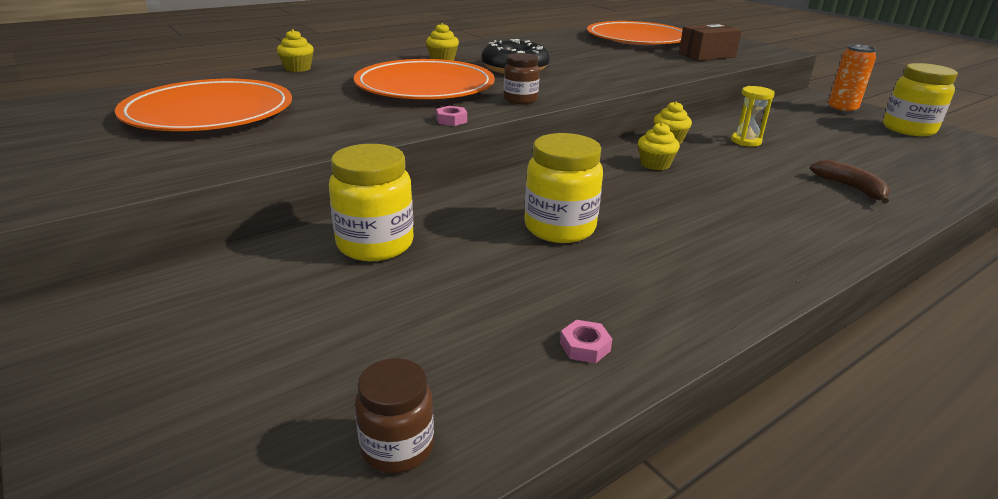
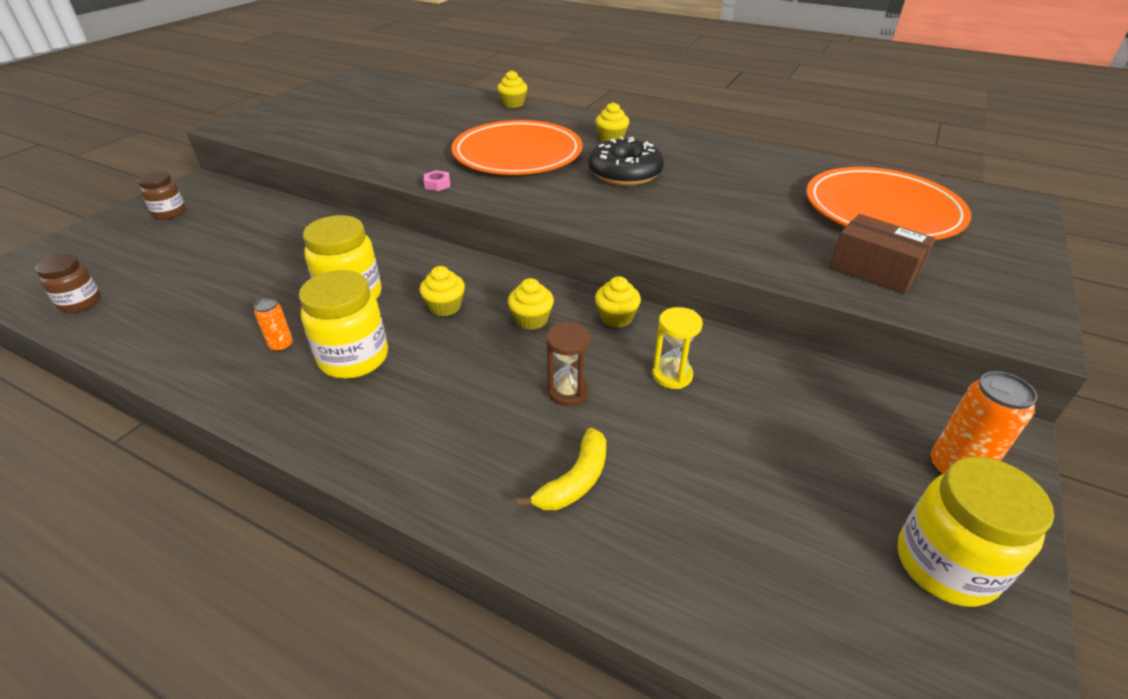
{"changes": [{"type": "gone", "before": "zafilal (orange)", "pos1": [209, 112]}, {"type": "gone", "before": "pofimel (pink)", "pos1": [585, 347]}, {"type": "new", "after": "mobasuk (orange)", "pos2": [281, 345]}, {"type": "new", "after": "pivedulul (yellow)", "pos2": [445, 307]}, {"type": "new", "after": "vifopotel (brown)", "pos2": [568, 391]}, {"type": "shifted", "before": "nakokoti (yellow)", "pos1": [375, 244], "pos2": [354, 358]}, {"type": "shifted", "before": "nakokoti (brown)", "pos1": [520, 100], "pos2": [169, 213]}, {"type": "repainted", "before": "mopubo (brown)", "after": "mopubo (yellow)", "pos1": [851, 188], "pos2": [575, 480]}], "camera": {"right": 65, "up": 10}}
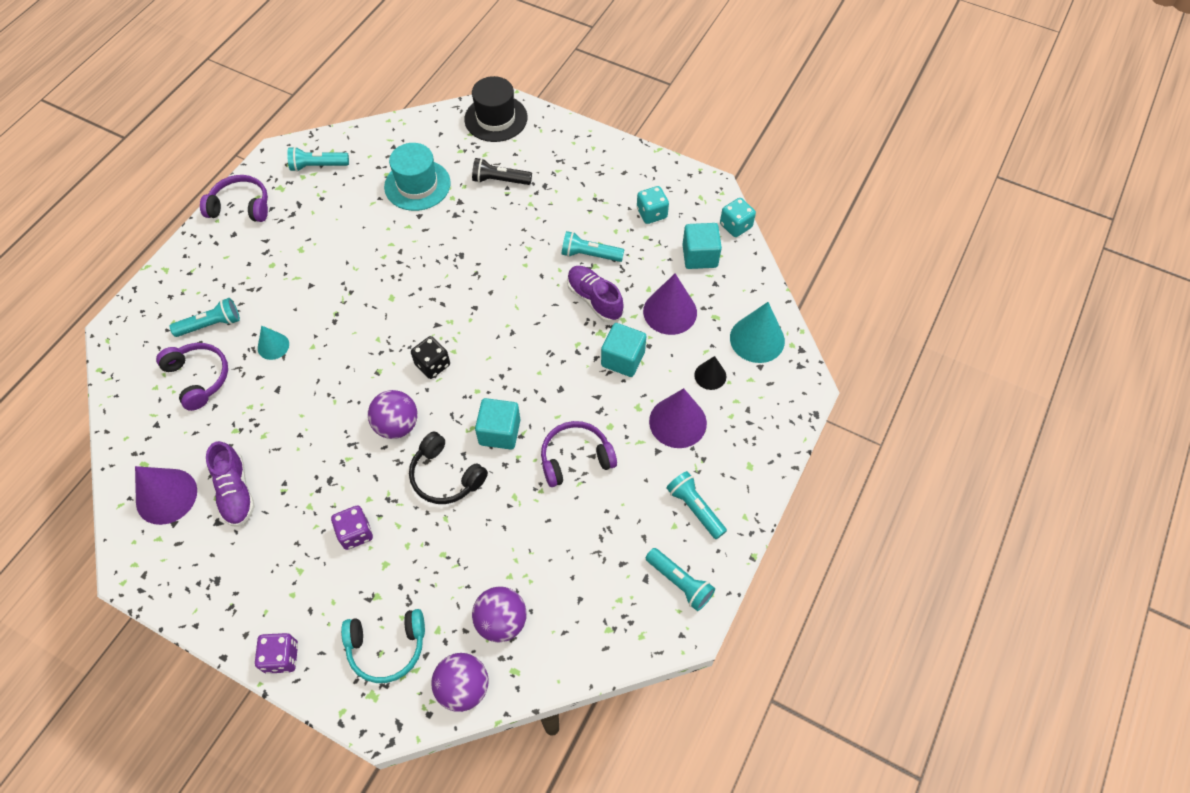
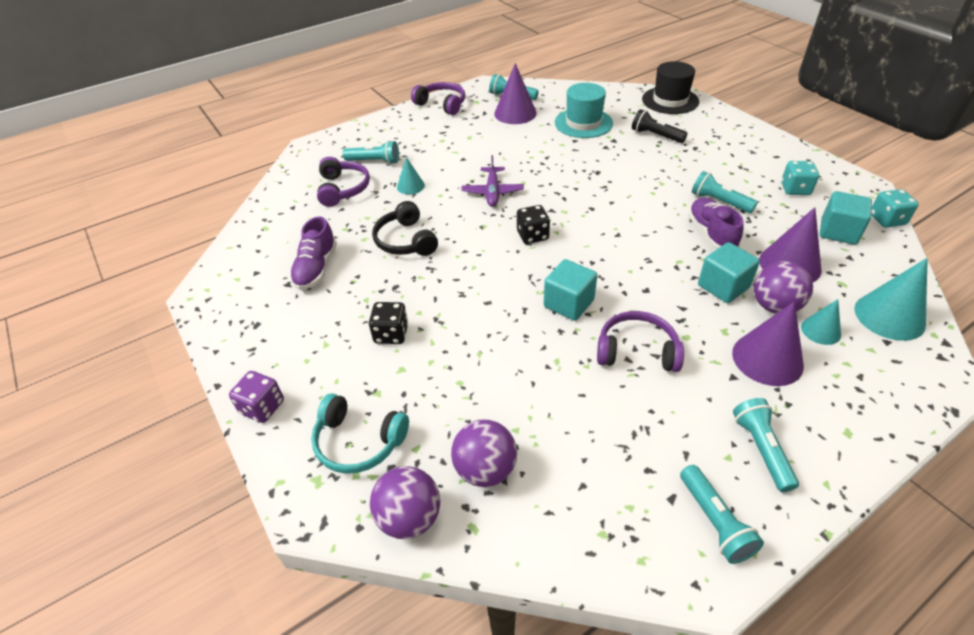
{"changes": [{"type": "new", "after": "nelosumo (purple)", "pos2": [492, 192]}, {"type": "shifted", "before": "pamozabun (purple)", "pos1": [166, 496], "pos2": [515, 113]}, {"type": "shifted", "before": "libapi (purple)", "pos1": [397, 425], "pos2": [774, 306]}, {"type": "shifted", "before": "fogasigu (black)", "pos1": [445, 476], "pos2": [405, 240]}, {"type": "repainted", "before": "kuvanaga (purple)", "after": "kuvanaga (black)", "pos1": [355, 533], "pos2": [391, 334]}, {"type": "repainted", "before": "pamozabun (black)", "after": "pamozabun (turquoise)", "pos1": [710, 375], "pos2": [820, 330]}], "camera": {"right": 30, "up": -15}}
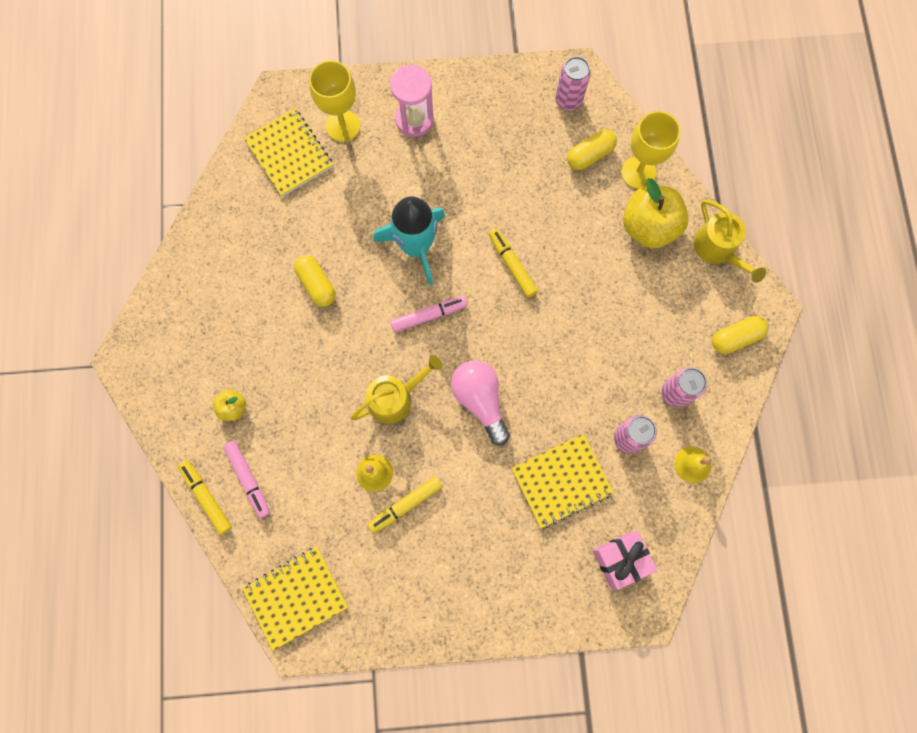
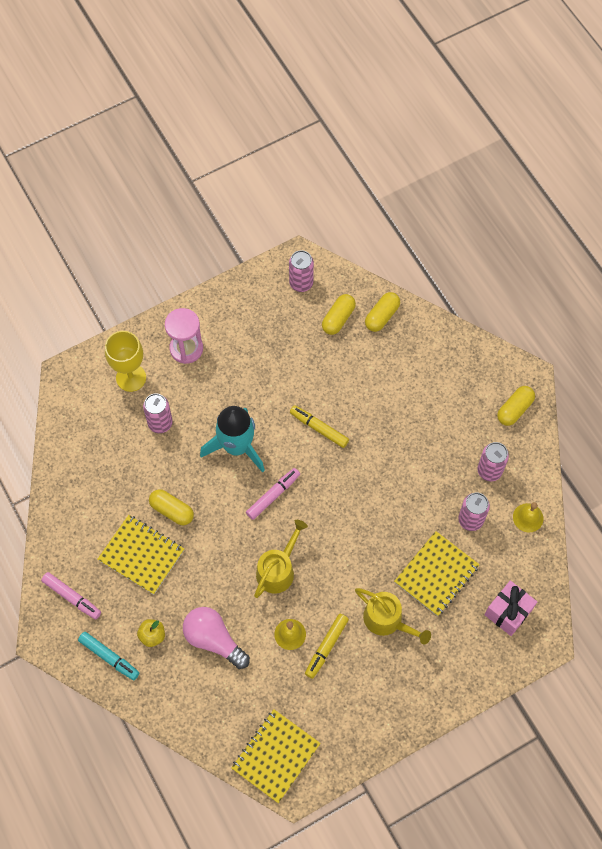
{"changes": [{"type": "gone", "before": "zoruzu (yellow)", "pos1": [206, 497]}, {"type": "gone", "before": "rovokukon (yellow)", "pos1": [648, 227]}, {"type": "new", "after": "zoruzu (turquoise)", "pos2": [109, 657]}, {"type": "new", "after": "mobasuk (pink)", "pos2": [160, 423]}, {"type": "shifted", "before": "zoruzu (pink)", "pos1": [248, 479], "pos2": [72, 597]}, {"type": "shifted", "before": "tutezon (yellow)", "pos1": [289, 154], "pos2": [141, 555]}, {"type": "shifted", "before": "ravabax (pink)", "pos1": [480, 400], "pos2": [214, 640]}, {"type": "shifted", "before": "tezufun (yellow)", "pos1": [717, 249], "pos2": [387, 620]}, {"type": "swapped", "before": "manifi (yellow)", "after": "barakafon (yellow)", "pos1": [638, 172], "pos2": [382, 316]}], "camera": {"right": -25, "up": -10}}
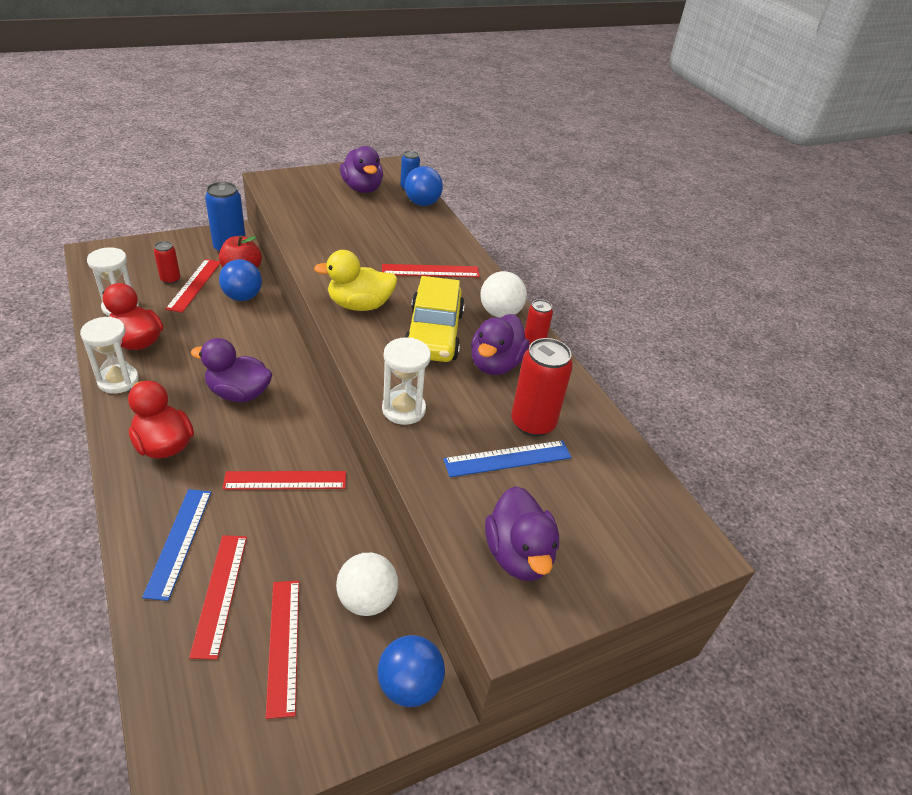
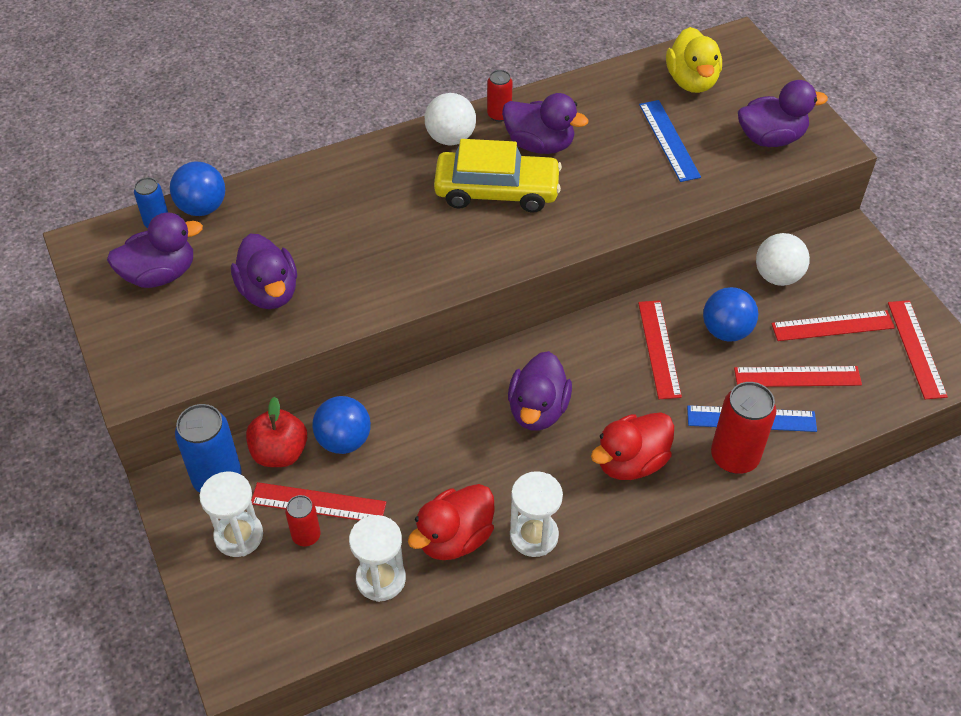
{"changes": [{"type": "new", "after": "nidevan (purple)", "pos2": [269, 292]}, {"type": "shifted", "before": "nidevan (yellow)", "pos1": [359, 305], "pos2": [691, 81]}, {"type": "shifted", "before": "libapi (blue)", "pos1": [409, 685], "pos2": [726, 331]}, {"type": "shifted", "before": "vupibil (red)", "pos1": [430, 271], "pos2": [916, 349]}, {"type": "shifted", "before": "vifopotel (white)", "pos1": [403, 409], "pos2": [239, 536]}, {"type": "shifted", "before": "mobasuk (red)", "pos1": [533, 423], "pos2": [734, 457]}], "camera": {"right": -85, "up": 10}}
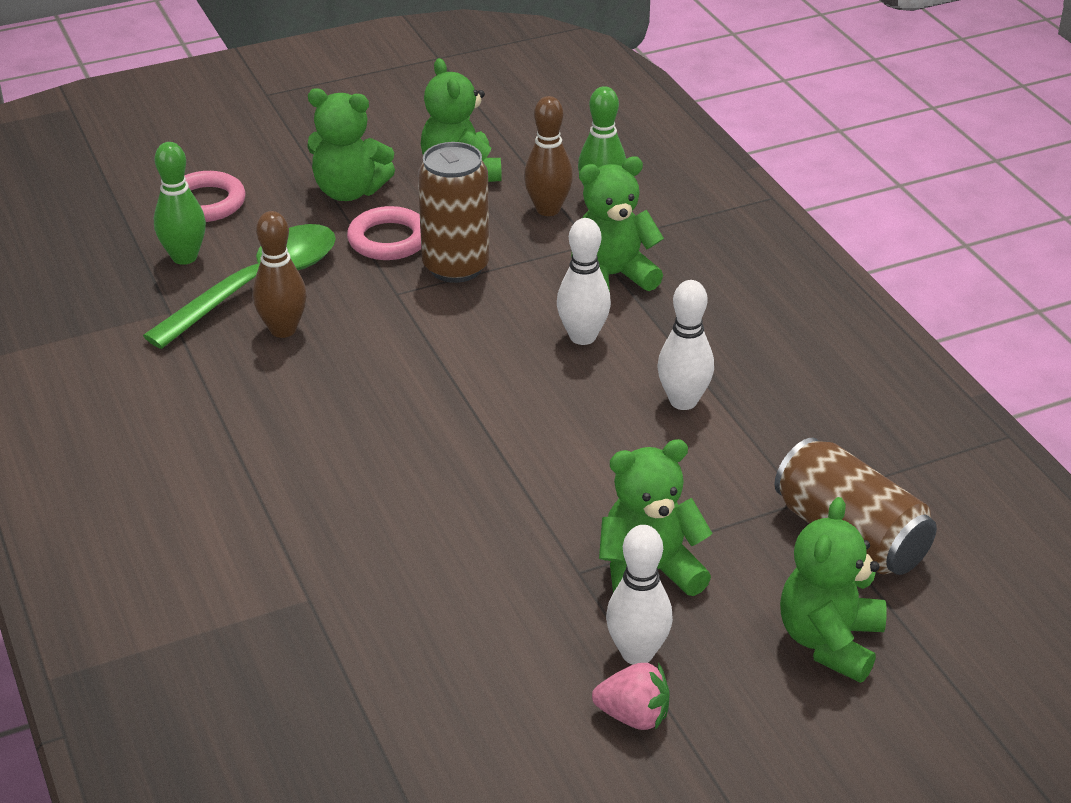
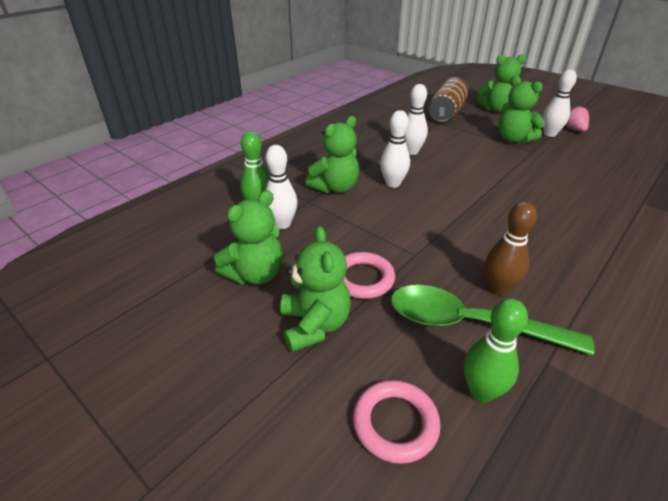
{"changes": [{"type": "gone", "before": "mobasuk (brown)", "pos1": [456, 267]}, {"type": "repainted", "before": "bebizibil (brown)", "after": "bebizibil (white)", "pos1": [548, 209], "pos2": [282, 224]}, {"type": "rotated", "before": "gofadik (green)", "pos1": [612, 276], "pos2": [335, 188], "turn": -90}], "camera": {"right": -115, "up": 0}}
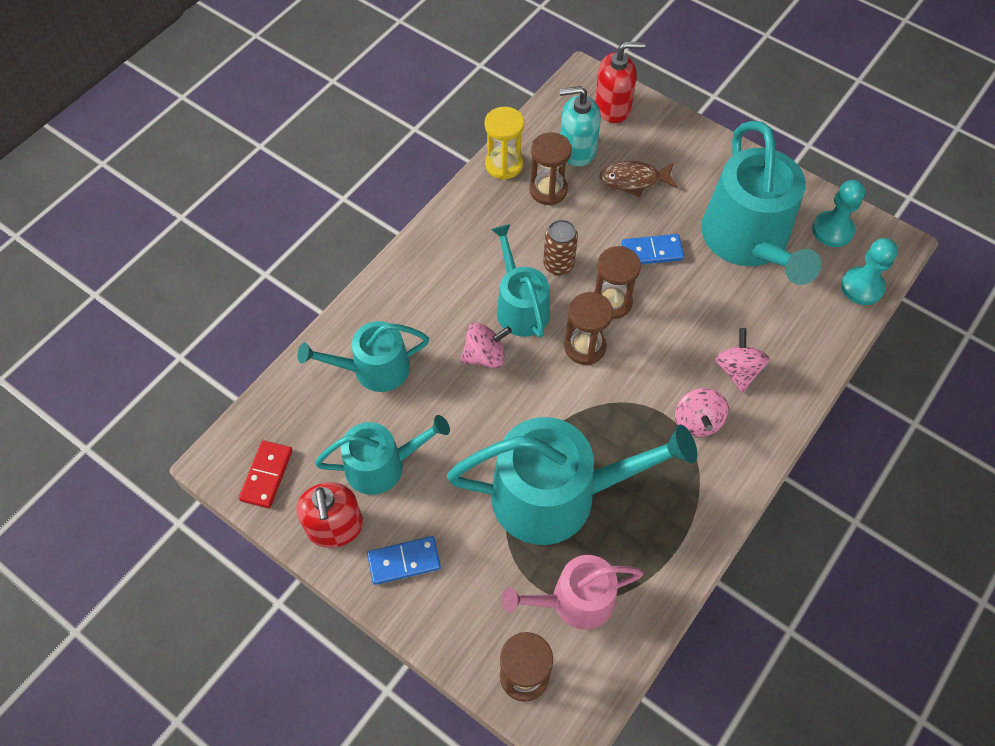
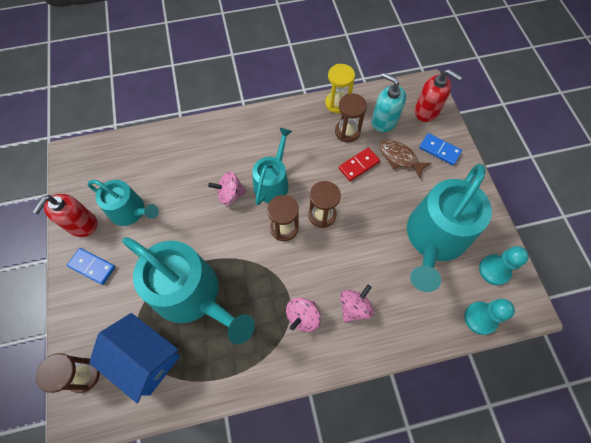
{"changes": [{"type": "gone", "before": "tezufun (turquoise)", "pos1": [374, 369]}, {"type": "gone", "before": "mobasuk (brown)", "pos1": [558, 265]}, {"type": "shifted", "before": "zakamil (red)", "pos1": [267, 475], "pos2": [359, 165]}, {"type": "shifted", "before": "zakamil (blue)", "pos1": [652, 251], "pos2": [439, 150]}, {"type": "swapped", "before": "tezufun (pink)", "after": "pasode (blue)", "pos1": [575, 600], "pos2": [145, 358]}, {"type": "rotated", "before": "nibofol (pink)", "pos1": [485, 356], "pos2": [230, 194], "turn": 150}], "camera": {"right": 40, "up": 5}}
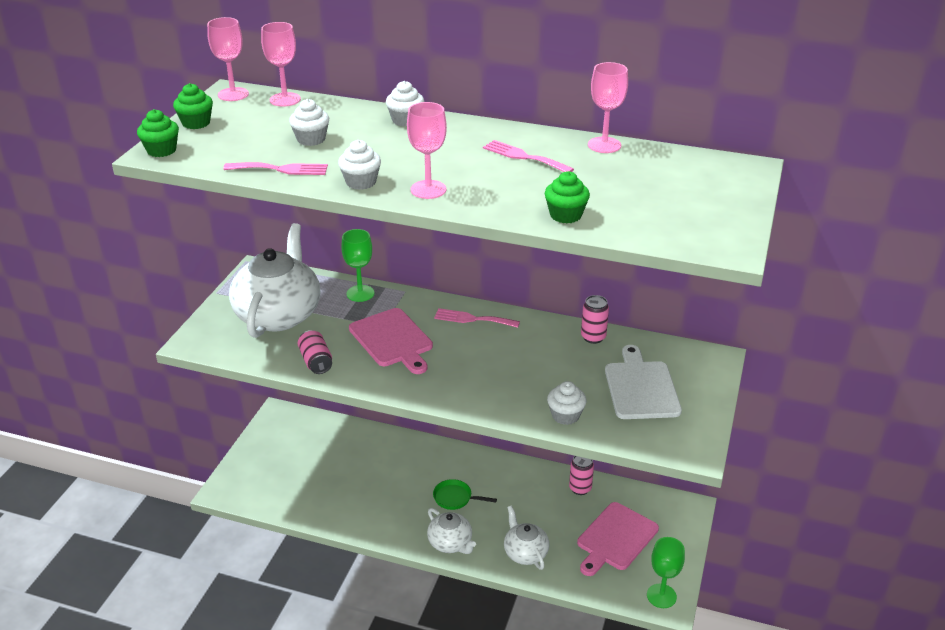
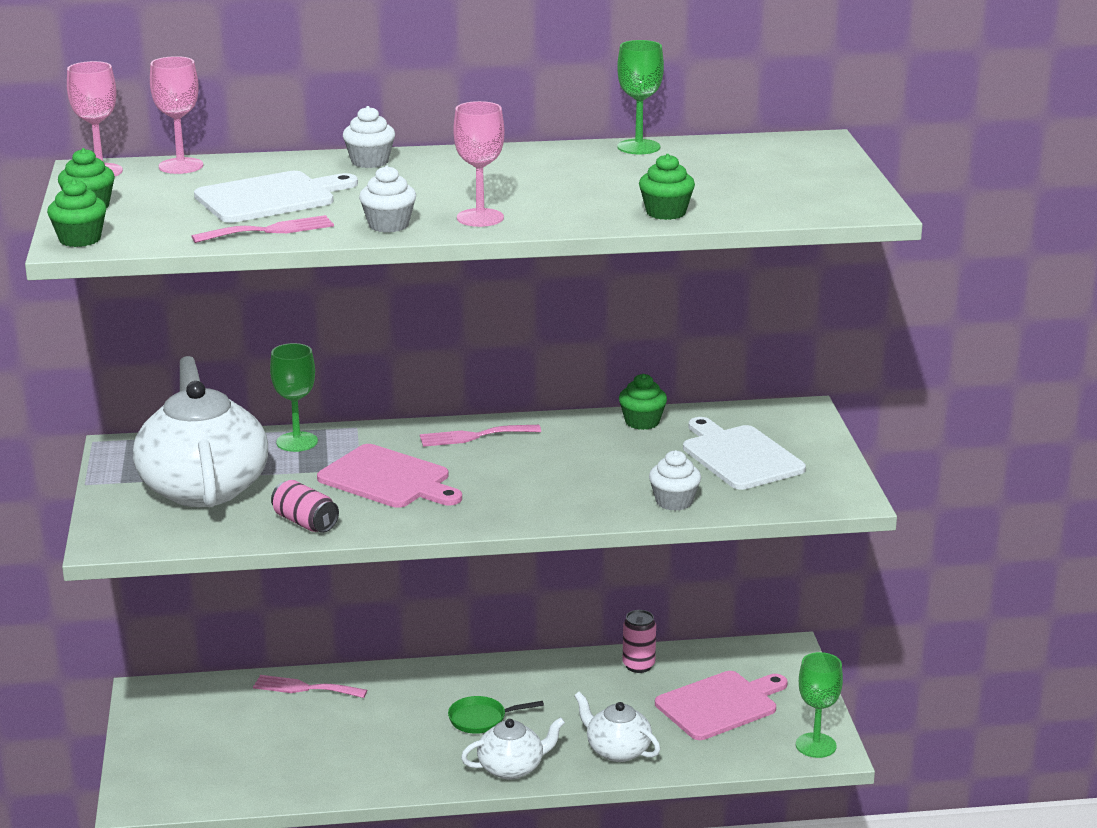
{"changes": [{"type": "shifted", "before": "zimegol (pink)", "pos1": [524, 157], "pos2": [304, 688]}, {"type": "swapped", "before": "pivedulul (white)", "after": "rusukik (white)", "pos1": [311, 139], "pos2": [270, 197]}, {"type": "swapped", "before": "mobasuk (pink)", "after": "pivedulul (green)", "pos1": [593, 337], "pos2": [642, 422]}, {"type": "repainted", "before": "manifi (pink)", "after": "manifi (green)", "pos1": [604, 145], "pos2": [638, 147]}, {"type": "rotated", "before": "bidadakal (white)", "pos1": [450, 543], "pos2": [512, 768], "turn": -45}, {"type": "rotated", "before": "rusukik (pink)", "pos1": [615, 538], "pos2": [720, 705], "turn": -135}], "camera": {"right": -25, "up": -10}}
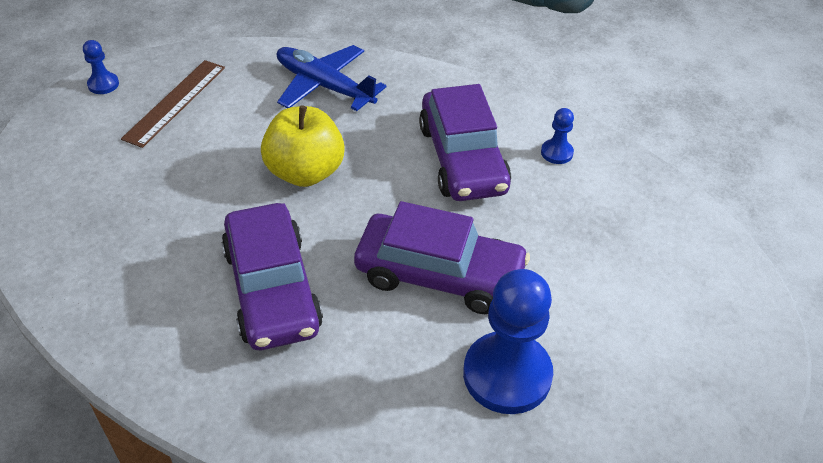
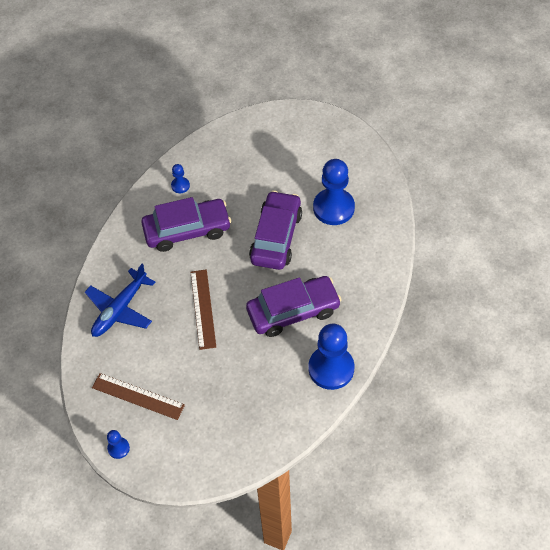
{"changes": [{"type": "new", "after": "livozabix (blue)", "pos2": [331, 368]}, {"type": "swapped", "before": "rovokukon (yellow)", "after": "vupibil (brown)", "pos1": [305, 172], "pos2": [203, 309]}], "camera": {"right": -90, "up": 10}}
